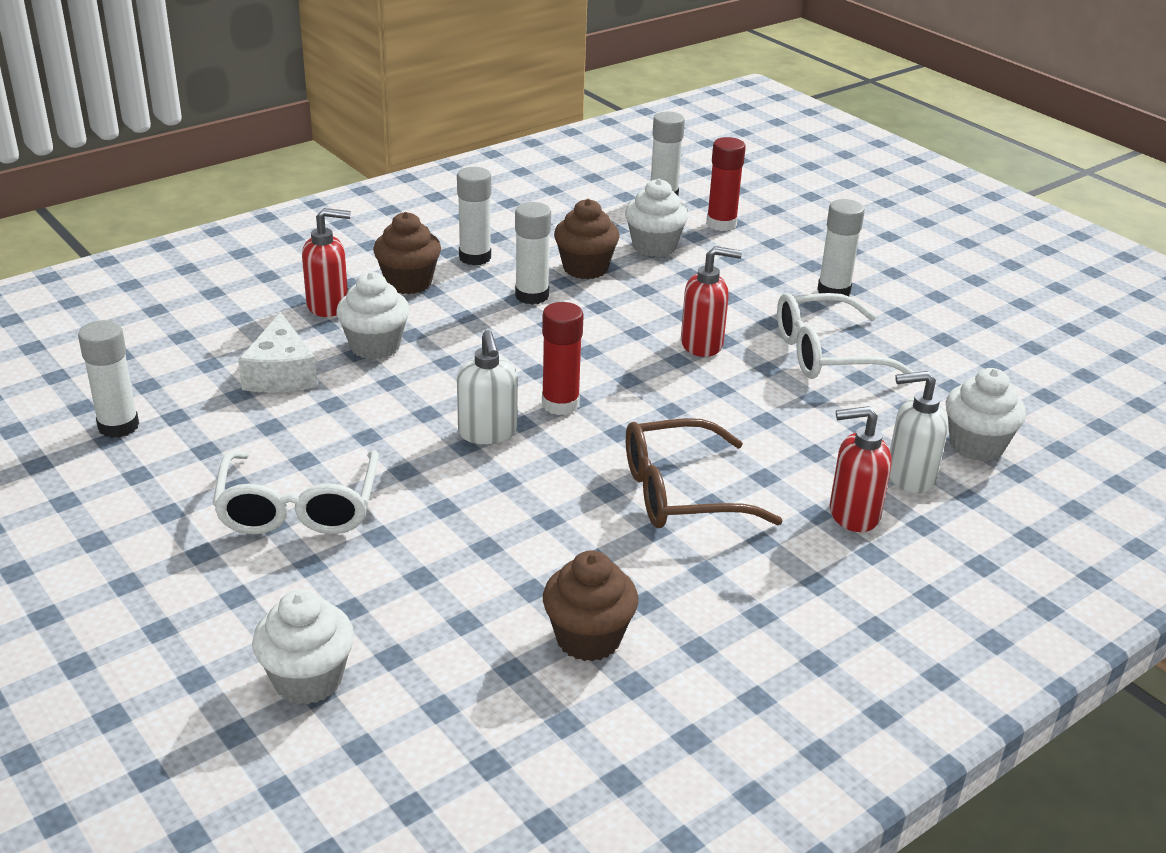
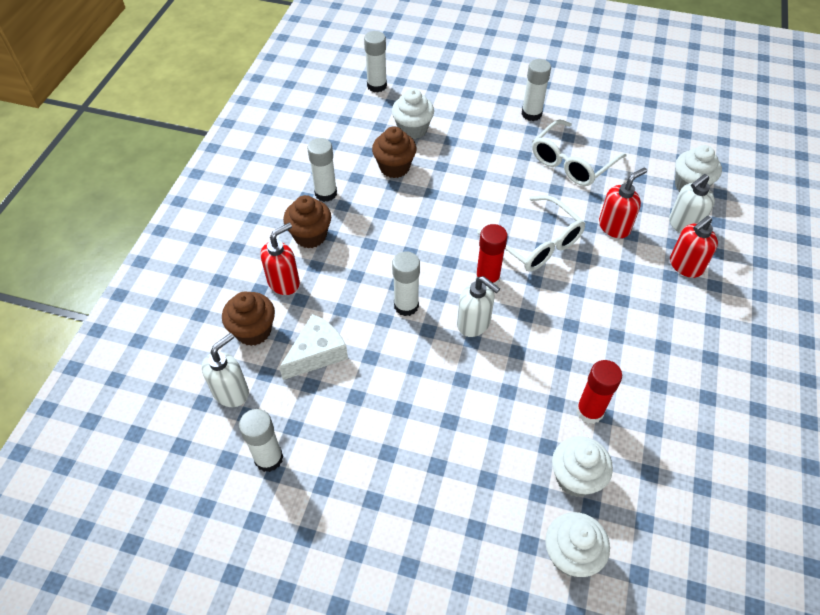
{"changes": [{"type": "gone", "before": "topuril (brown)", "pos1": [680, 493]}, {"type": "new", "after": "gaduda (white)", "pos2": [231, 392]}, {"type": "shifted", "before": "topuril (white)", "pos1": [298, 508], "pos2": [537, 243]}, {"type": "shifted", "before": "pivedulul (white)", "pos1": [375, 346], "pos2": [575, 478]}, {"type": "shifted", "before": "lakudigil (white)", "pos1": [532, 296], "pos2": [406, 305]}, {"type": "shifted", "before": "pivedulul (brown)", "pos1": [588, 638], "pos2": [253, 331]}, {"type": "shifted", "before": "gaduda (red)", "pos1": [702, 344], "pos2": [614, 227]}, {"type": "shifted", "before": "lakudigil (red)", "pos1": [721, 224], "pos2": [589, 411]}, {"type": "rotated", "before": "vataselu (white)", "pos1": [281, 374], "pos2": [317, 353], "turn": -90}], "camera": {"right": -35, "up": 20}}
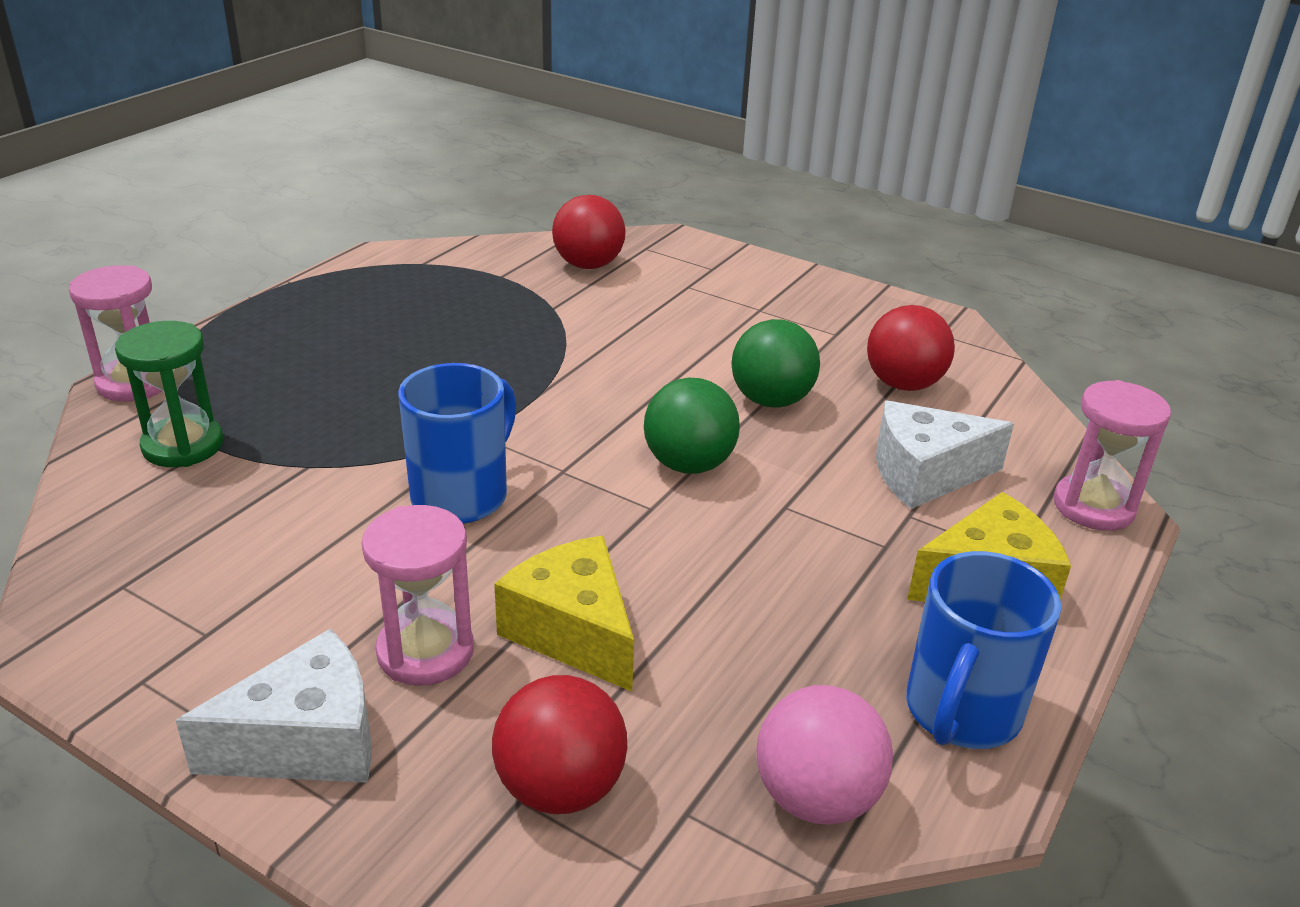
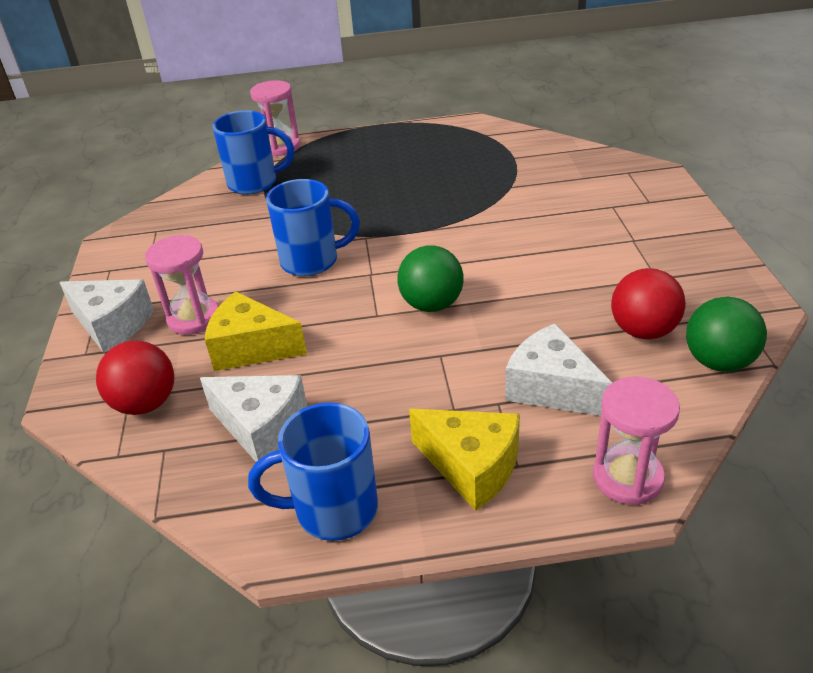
{"changes": [{"type": "gone", "before": "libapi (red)", "pos1": [588, 265]}, {"type": "gone", "before": "libapi (pink)", "pos1": [816, 797]}, {"type": "new", "after": "vataselu (white)", "pos2": [262, 427]}, {"type": "shifted", "before": "libapi (green)", "pos1": [771, 400], "pos2": [718, 362]}, {"type": "swapped", "before": "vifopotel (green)", "after": "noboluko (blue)", "pos1": [183, 445], "pos2": [255, 183]}, {"type": "rotated", "before": "vataselu (yellow)", "pos1": [573, 632], "pos2": [251, 348], "turn": -90}], "camera": {"right": 55, "up": 5}}
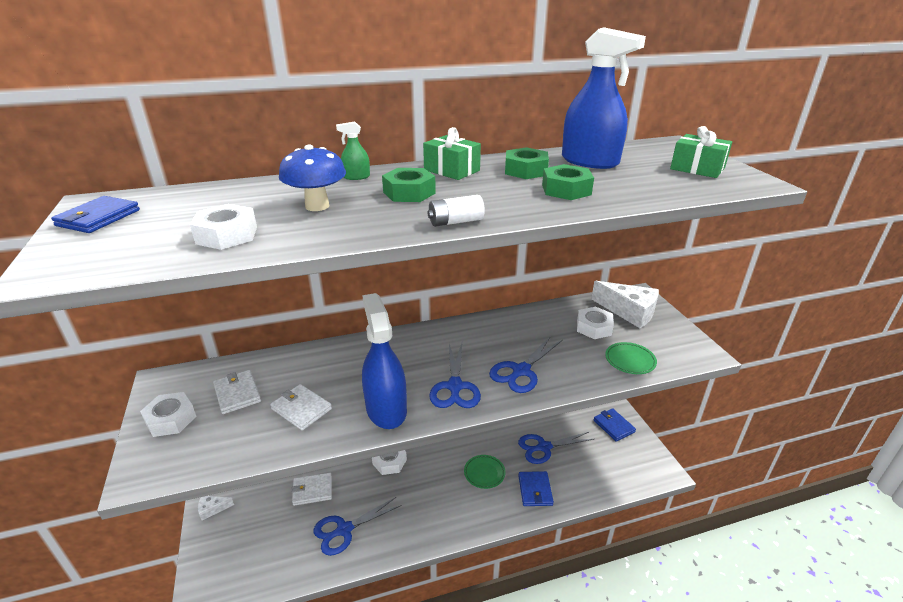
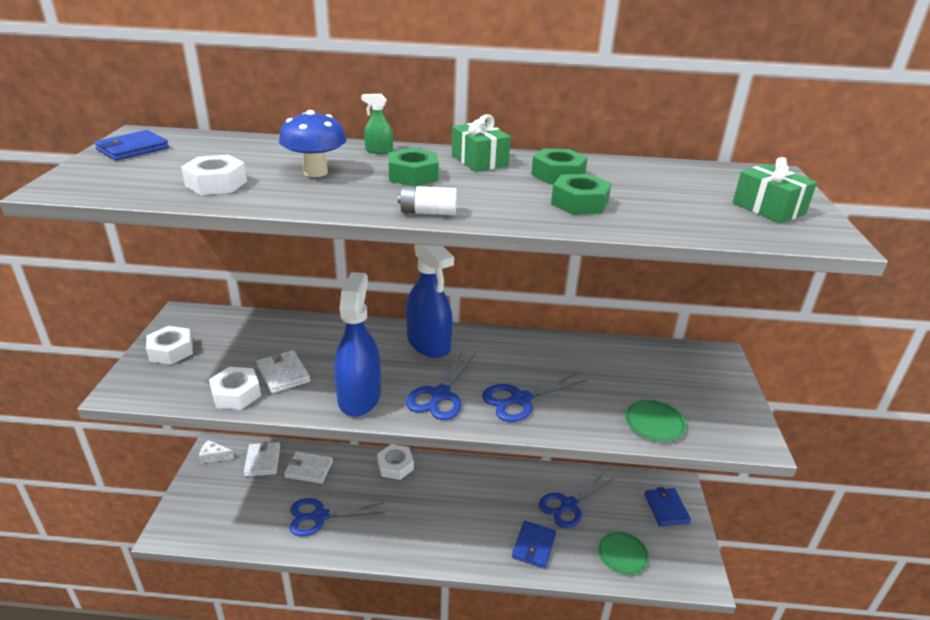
{"changes": [{"type": "gone", "before": "vataselu (white)", "pos1": [629, 311]}, {"type": "shifted", "before": "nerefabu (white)", "pos1": [237, 393], "pos2": [262, 461]}, {"type": "shifted", "before": "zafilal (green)", "pos1": [484, 473], "pos2": [622, 555]}, {"type": "shifted", "before": "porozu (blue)", "pos1": [590, 161], "pos2": [428, 344]}, {"type": "shifted", "before": "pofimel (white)", "pos1": [594, 327], "pos2": [236, 394]}, {"type": "rotated", "before": "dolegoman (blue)", "pos1": [544, 447], "pos2": [568, 505], "turn": -45}], "camera": {"right": 20, "up": 0}}
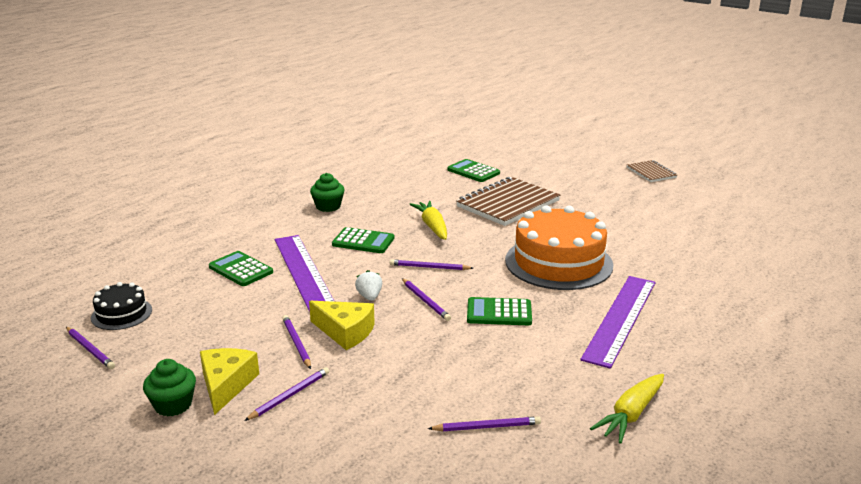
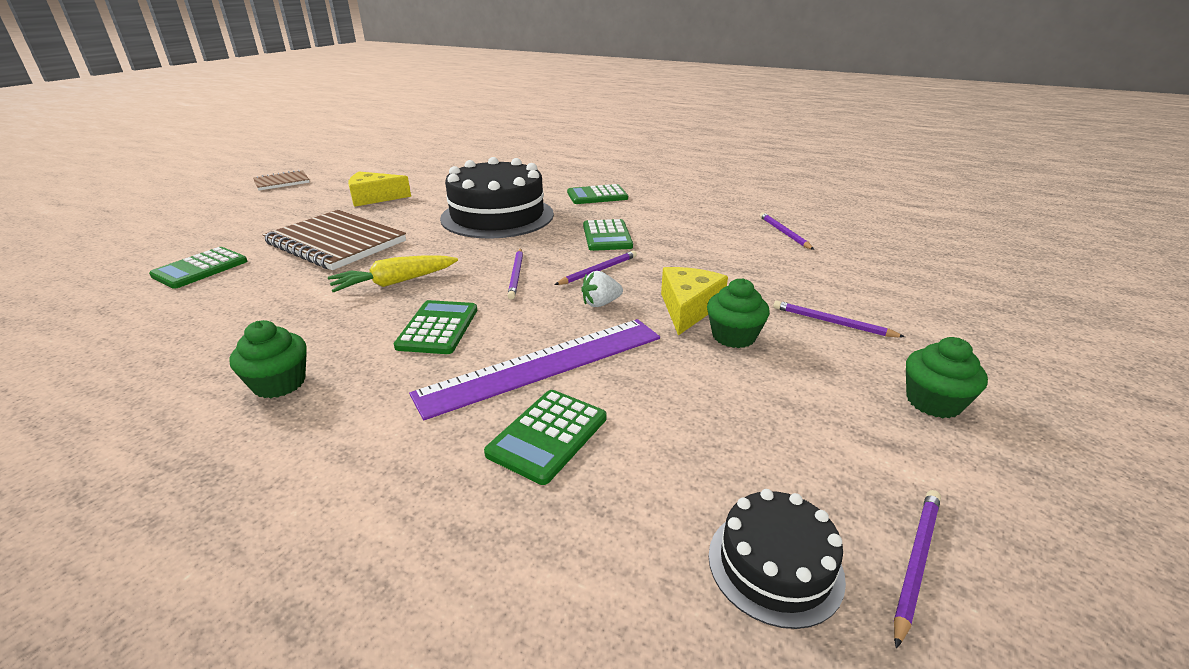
{"changes": [{"type": "gone", "before": "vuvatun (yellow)", "pos1": [630, 415]}, {"type": "shifted", "before": "vataselu (yellow)", "pos1": [226, 385], "pos2": [374, 198]}, {"type": "swapped", "before": "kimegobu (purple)", "after": "pivedulul (green)", "pos1": [296, 343], "pos2": [733, 336]}, {"type": "swapped", "before": "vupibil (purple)", "after": "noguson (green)", "pos1": [620, 319], "pos2": [597, 196]}, {"type": "repainted", "before": "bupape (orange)", "after": "bupape (black)", "pos1": [558, 262], "pos2": [497, 216]}], "camera": {"right": -100, "up": 5}}
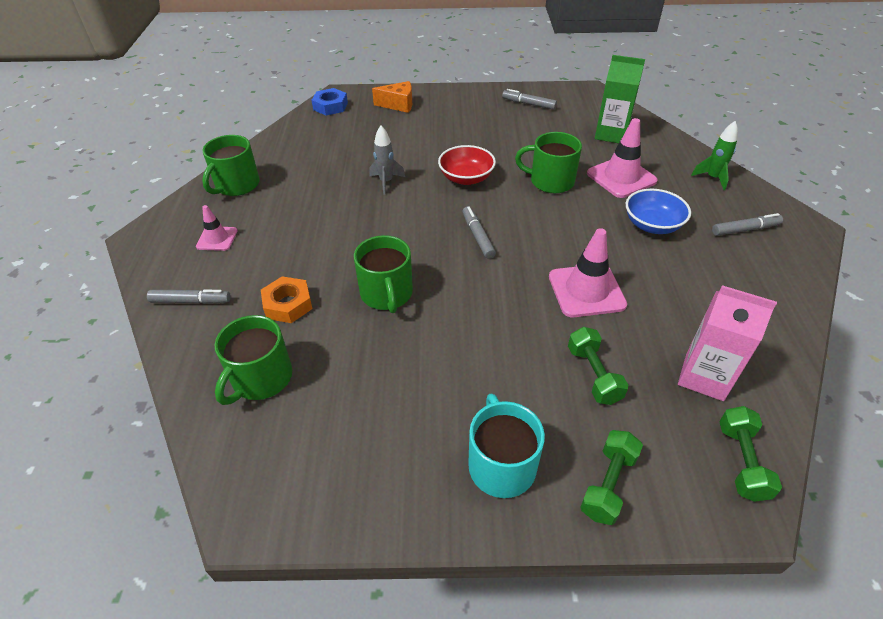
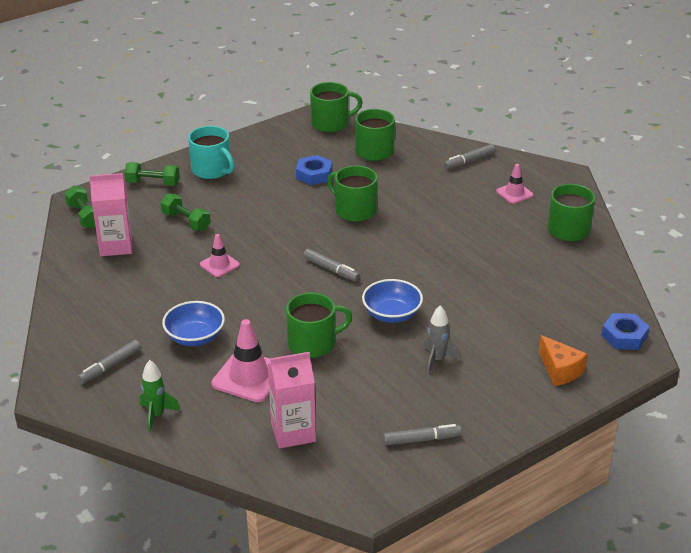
{"changes": [{"type": "gone", "before": "pofimel (orange)", "pos1": [288, 304]}, {"type": "new", "after": "pofimel (blue)", "pos2": [314, 174]}, {"type": "new", "after": "noboluko (green)", "pos2": [331, 123]}, {"type": "shifted", "before": "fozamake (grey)", "pos1": [386, 182], "pos2": [437, 360]}, {"type": "repainted", "before": "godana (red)", "after": "godana (blue)", "pos1": [466, 178], "pos2": [392, 314]}, {"type": "repainted", "before": "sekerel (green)", "after": "sekerel (pink)", "pos1": [611, 134], "pos2": [293, 432]}, {"type": "rotated", "before": "vataselu (orange)", "pos1": [398, 105], "pos2": [560, 370], "turn": -90}, {"type": "rotated", "before": "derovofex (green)", "pos1": [608, 484], "pos2": [153, 183], "turn": -75}, {"type": "scaled", "before": "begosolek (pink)", "pos1": [586, 291], "pos2": [219, 265], "scale": 0.58}], "camera": {"right": 145, "up": -10}}
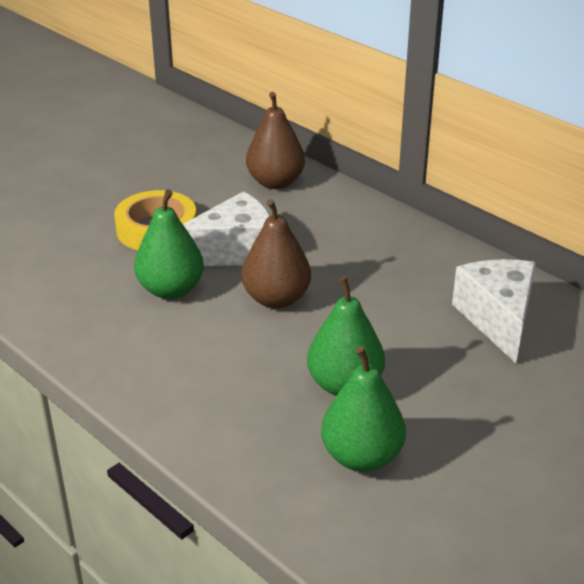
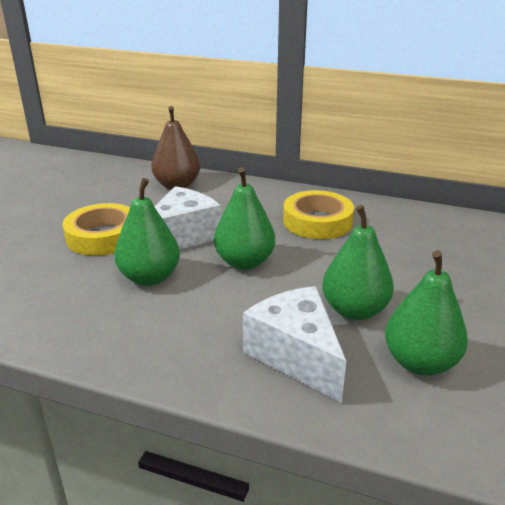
{"changes": [{"type": "new", "after": "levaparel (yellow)", "pos2": [317, 221]}, {"type": "shifted", "before": "vataselu (white)", "pos1": [497, 319], "pos2": [296, 355]}, {"type": "repainted", "before": "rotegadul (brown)", "after": "rotegadul (green)", "pos1": [276, 299], "pos2": [244, 262]}], "camera": {"right": -25, "up": -5}}
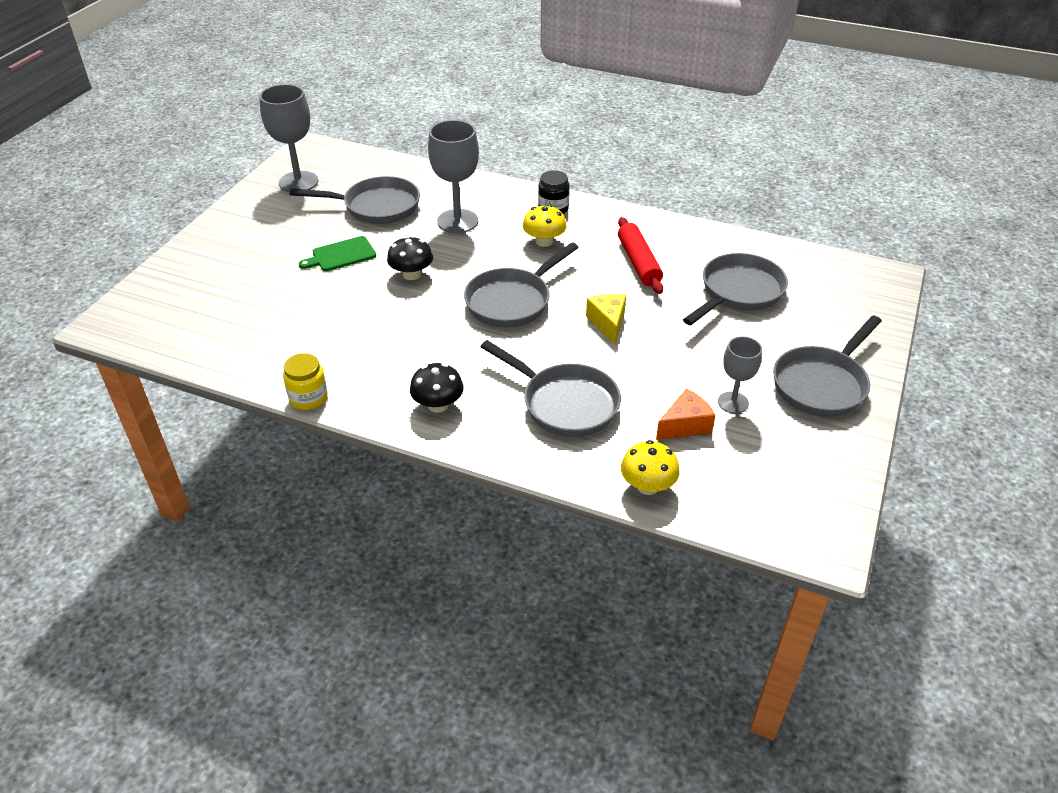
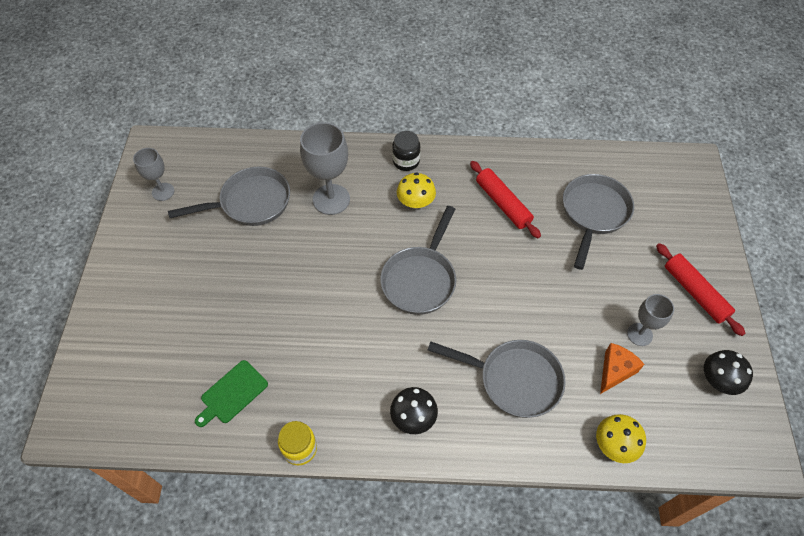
{"changes": [{"type": "gone", "before": "vataselu (yellow)", "pos1": [608, 323]}, {"type": "shifted", "before": "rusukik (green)", "pos1": [341, 255], "pos2": [232, 393]}, {"type": "shifted", "before": "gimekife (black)", "pos1": [411, 274], "pos2": [719, 380]}, {"type": "swapped", "before": "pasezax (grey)", "after": "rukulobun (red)", "pos1": [822, 384], "pos2": [695, 293]}, {"type": "scaled", "before": "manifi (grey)", "pos1": [298, 182], "pos2": [163, 192], "scale": 0.6}], "camera": {"right": -20, "up": 15}}
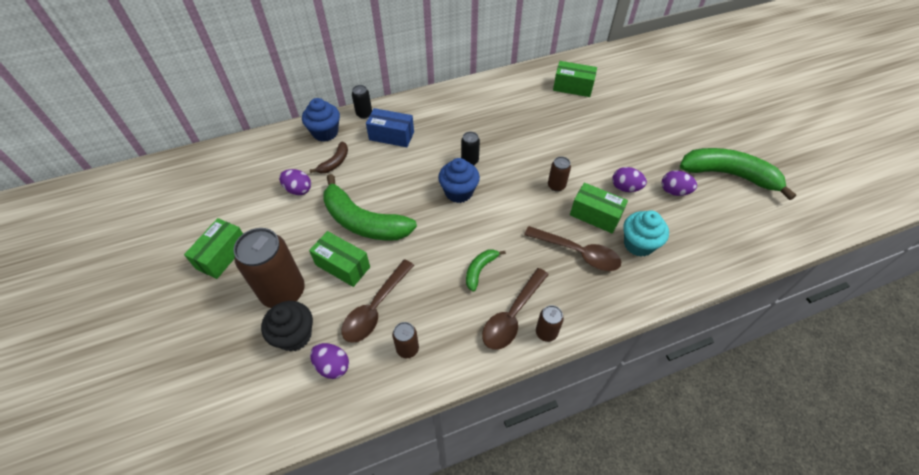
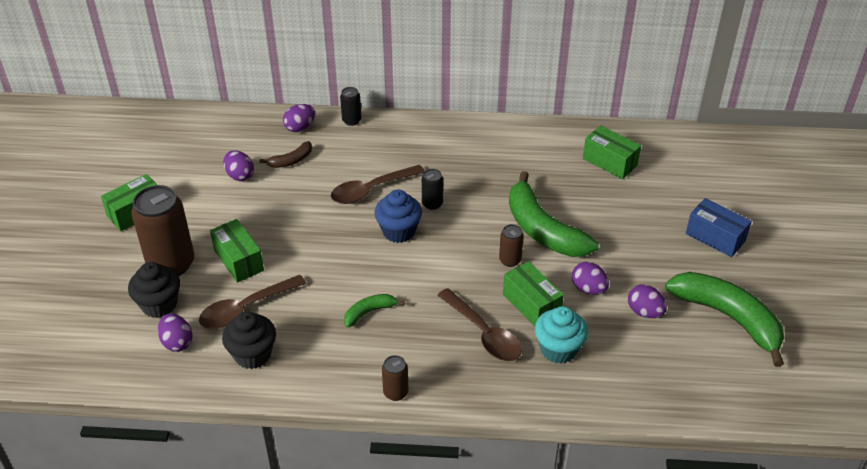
{"changes": [{"type": "shifted", "before": "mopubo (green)", "pos1": [363, 222], "pos2": [542, 230]}, {"type": "shifted", "before": "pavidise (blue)", "pos1": [391, 136], "pos2": [715, 237]}, {"type": "shifted", "before": "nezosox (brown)", "pos1": [512, 315], "pos2": [371, 190]}, {"type": "swapped", "before": "pivedulul (blue)", "after": "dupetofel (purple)", "pos1": [325, 132], "pos2": [300, 128]}, {"type": "swapped", "before": "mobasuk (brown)", "after": "pivedulul (black)", "pos1": [407, 349], "pos2": [252, 354]}], "camera": {"right": 25, "up": -10}}
